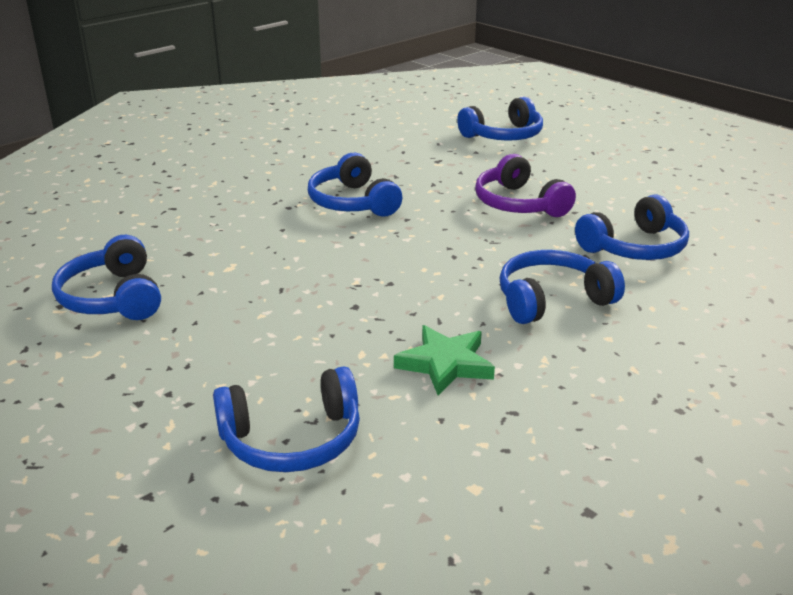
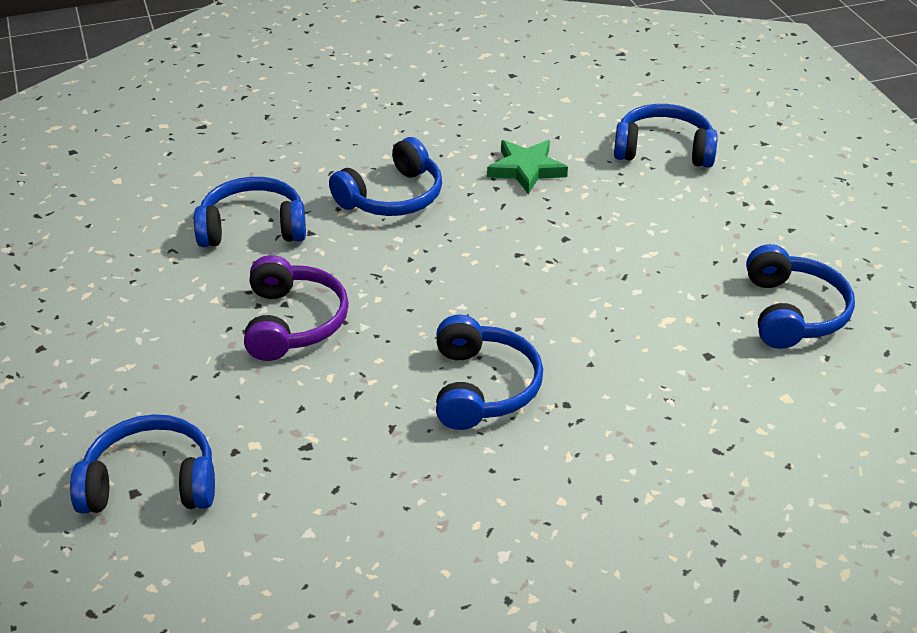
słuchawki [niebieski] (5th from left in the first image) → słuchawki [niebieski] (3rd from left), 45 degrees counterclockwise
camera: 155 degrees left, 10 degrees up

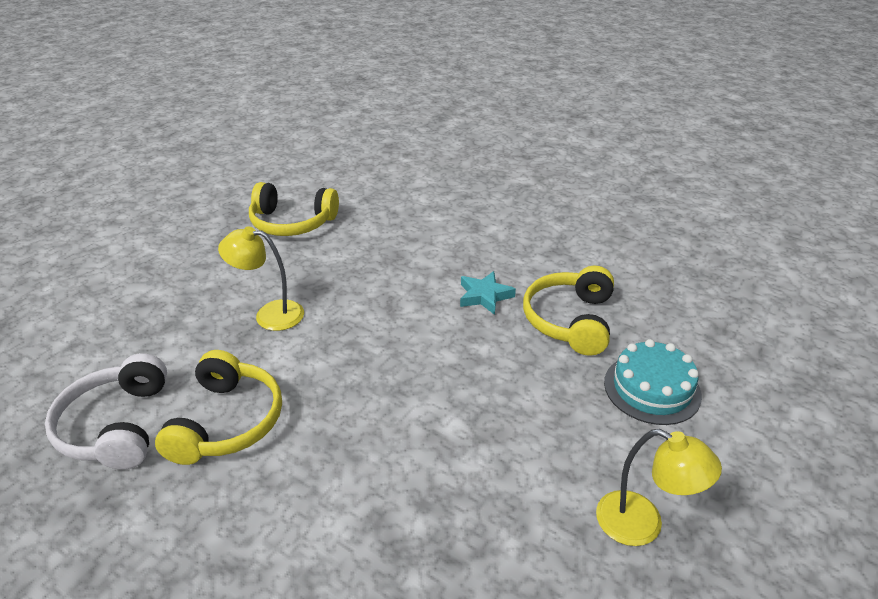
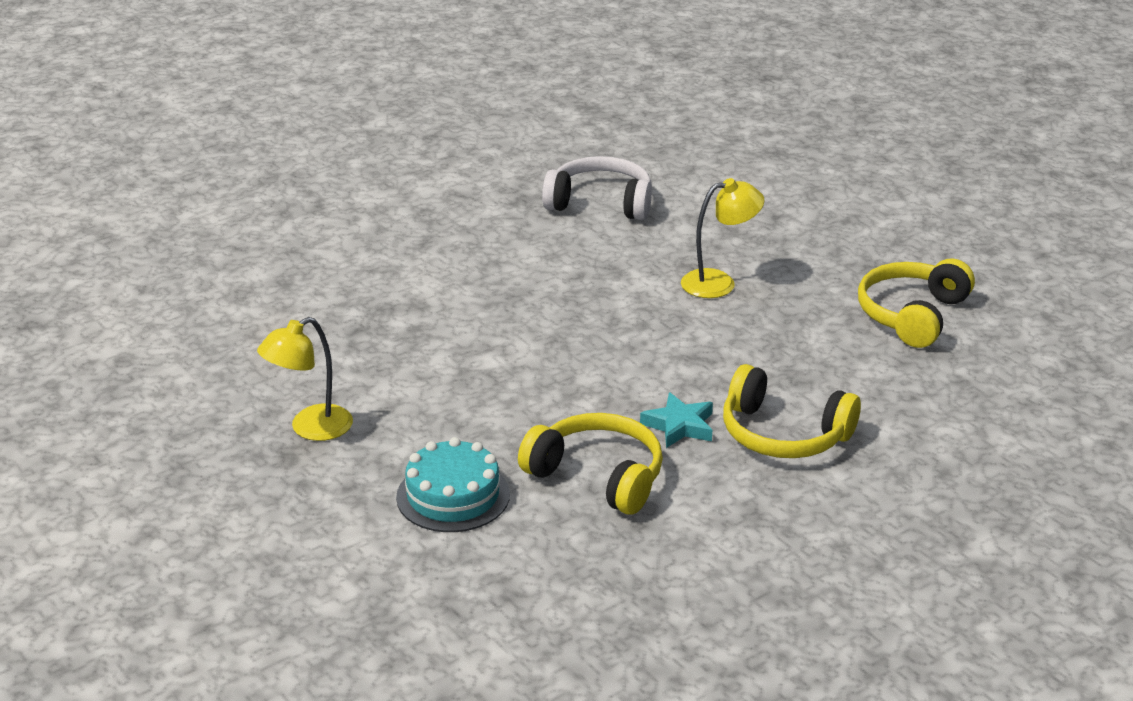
lampka [żółty] (1st from left in the first image) → lampka [żółty] (2nd from left), 45 degrees clockwise
słuchawki [żółty] (1st from left in the first image) → słuchawki [żółty] (2nd from left), moved
camera: 110 degrees right, 5 degrees down

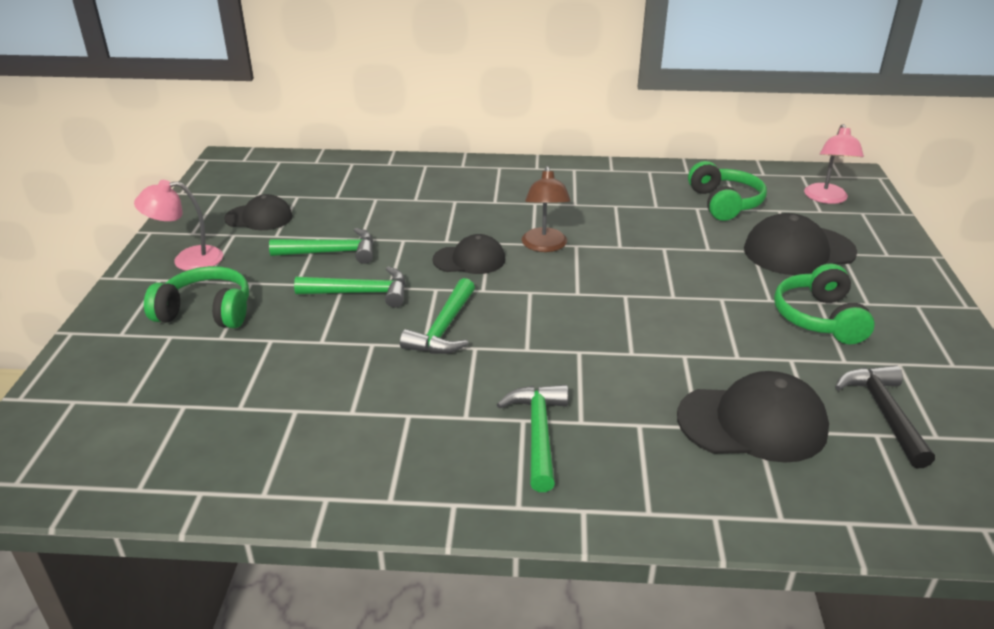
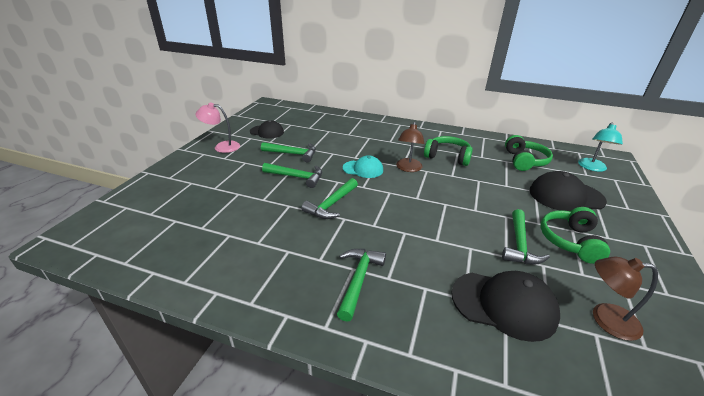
czapka [czarny] (2nd from left) → czapka [turkusowy]
słuchawki [zielony] (1st from left), moved
- → młotek [zielony] (5th from left)
lampka [różowy] (2nd from left) → lampka [turkusowy]
młotek [czarny] → lampka [brązowy] (2nd from left)
camera: 15 degrees right, 0 degrees up

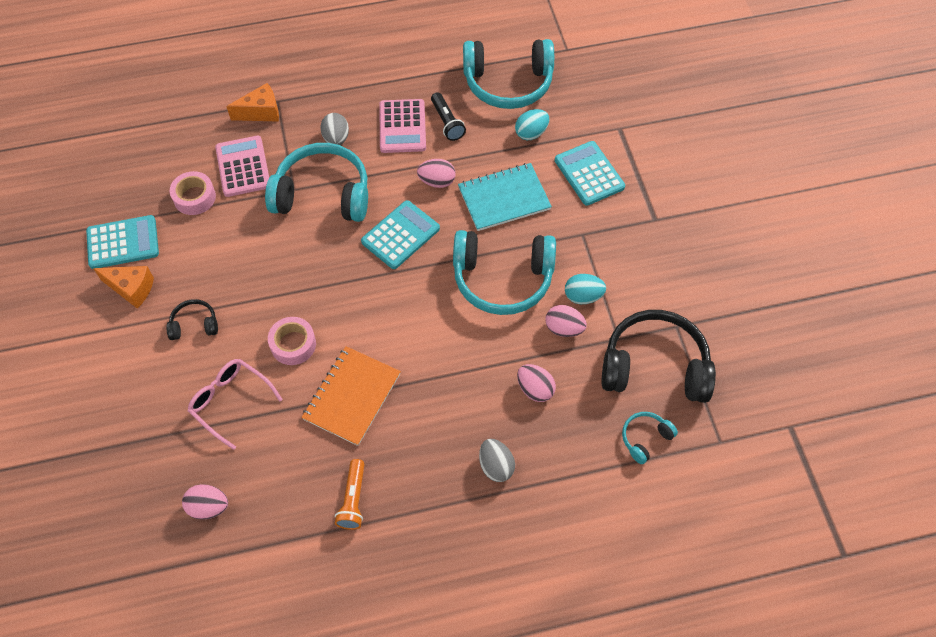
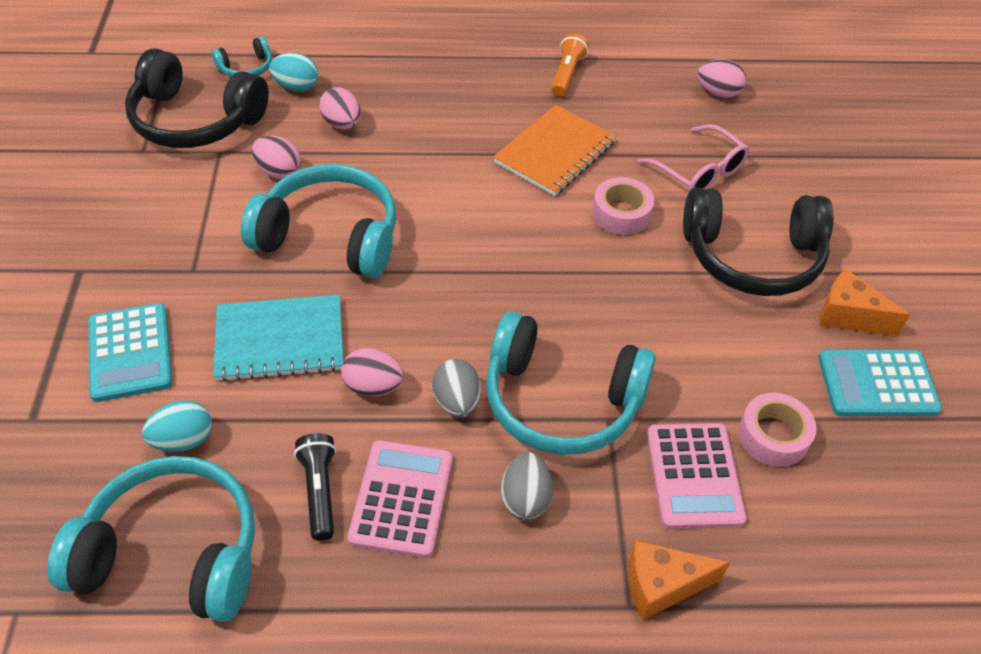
jajko [turkusowy] (2nd from left), moved
jajko [szary] (2nd from left in the first image) → jajko [szary] (1st from left), moved
słuchawki [czarny] (1st from left in the first image) → słuchawki [czarny] (2nd from left), x2.18
kalkulator [turkusowy] (2nd from left) → -
camera: 170 degrees left, 10 degrees down

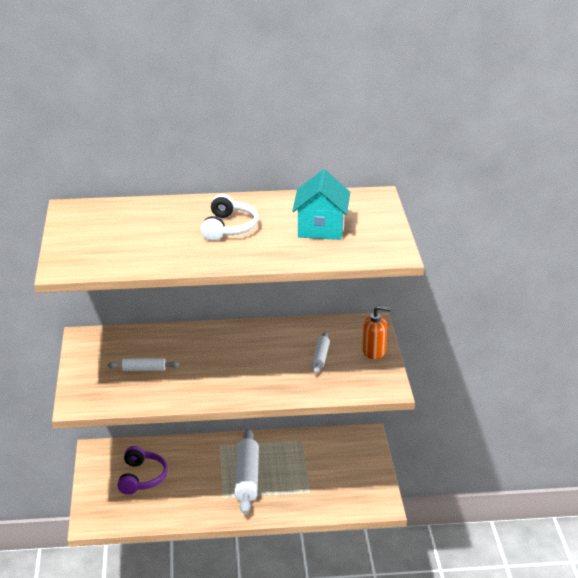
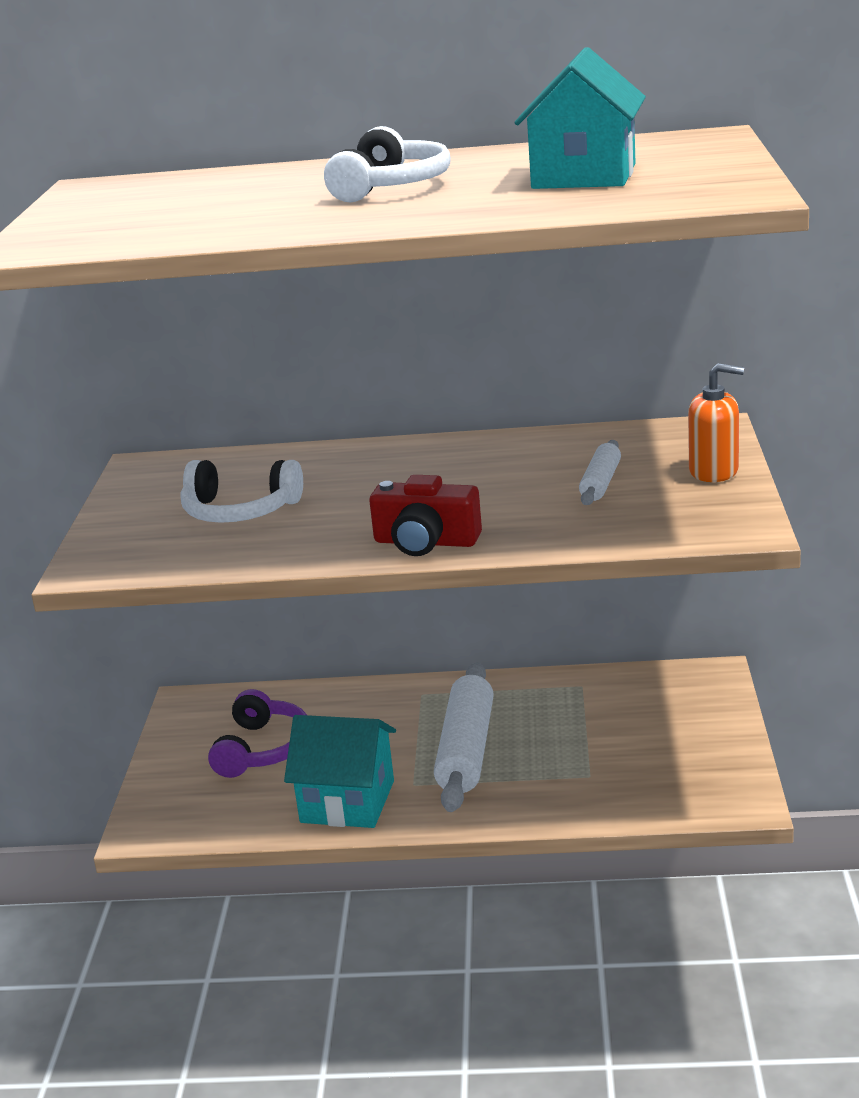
wałek do ciasta [biały] (1st from left) → słuchawki [biały] (1st from left)
- → domek [turkusowy] (1st from left)
- → aparat fotograficzny [czerwony]
camera: 10 degrees right, 5 degrees down

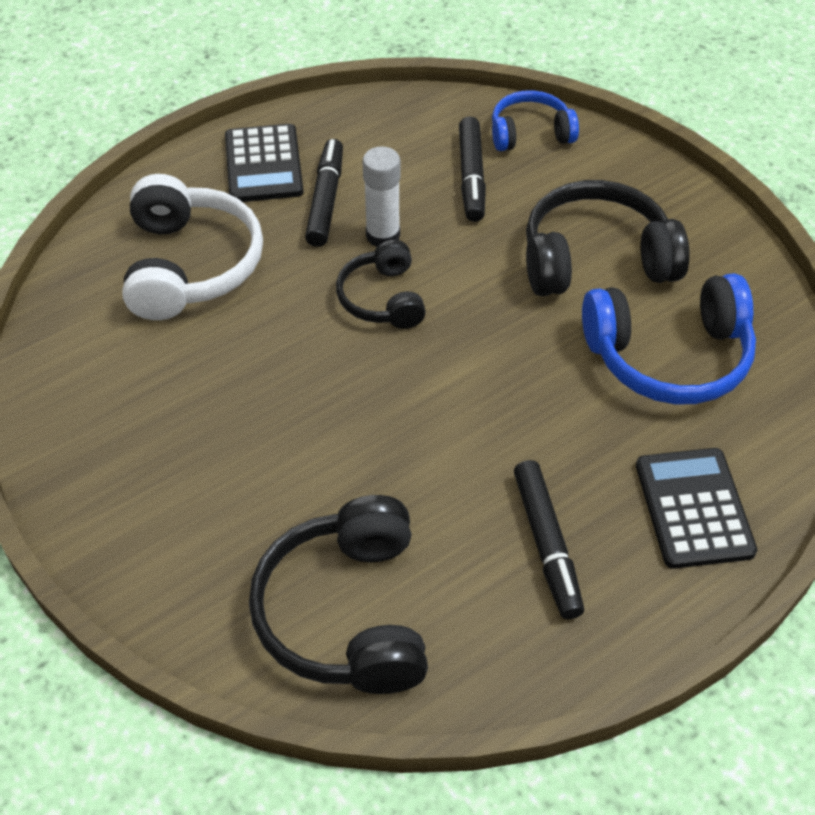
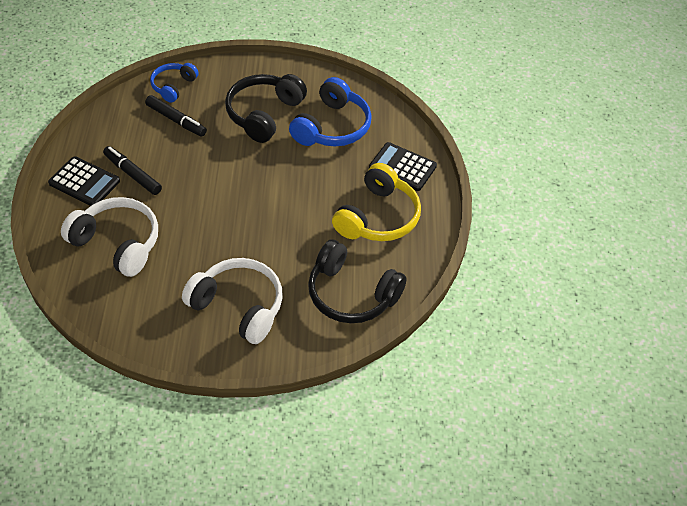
- → słuchawki [biały] (2nd from left)
flamaster [czarny] (3rd from left) → słuchawki [żółty]
słuchawki [czarny] (2nd from left) → -
klej w sztyfcie [biały] → -
camera: 55 degrees left, 0 degrees up

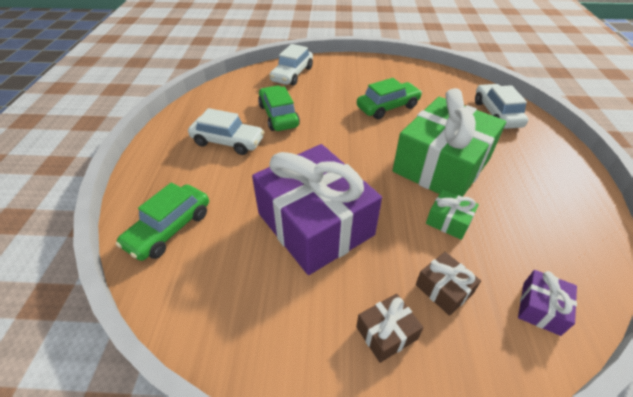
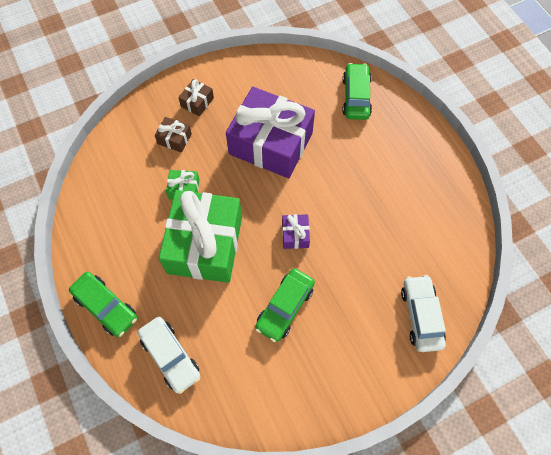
samochód [zielony] (2nd from left in the first image) → samochód [zielony] (1st from left), moved
prezent [fioletowy] (2nd from left), moved
samochód [biały] (1st from left) → -
camera: 150 degrees right, 20 degrees up

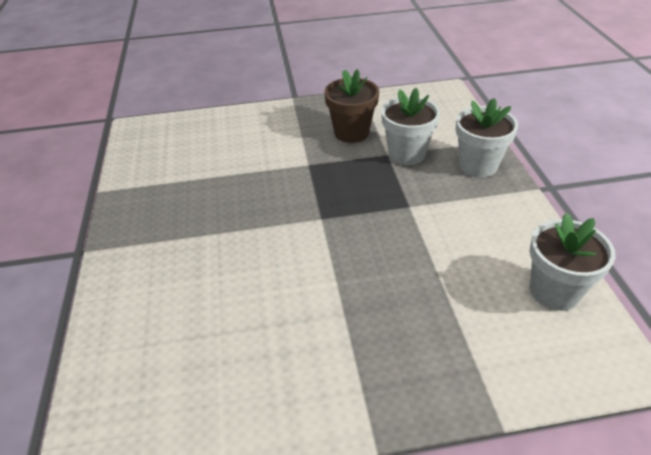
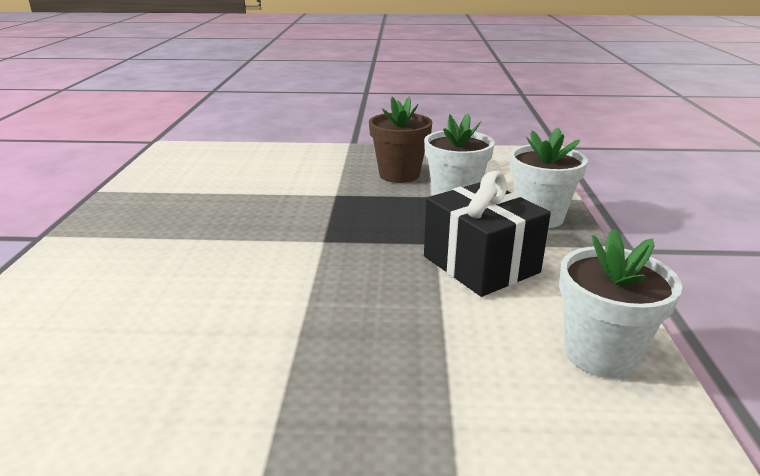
- → prezent [czarny]
camera: 10 degrees right, 15 degrees down

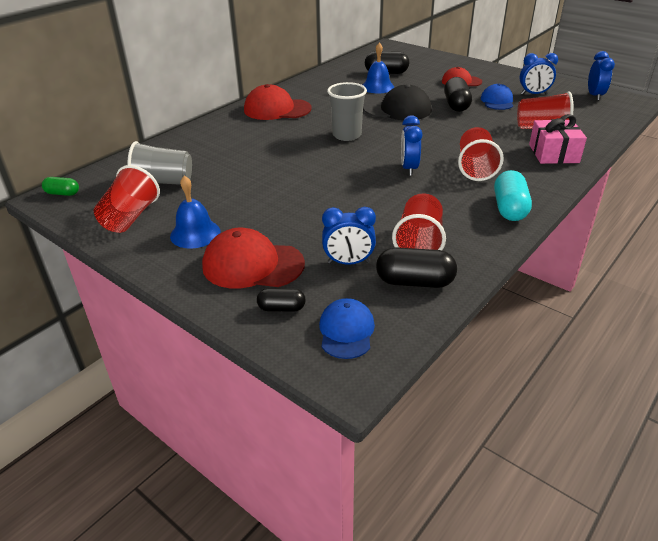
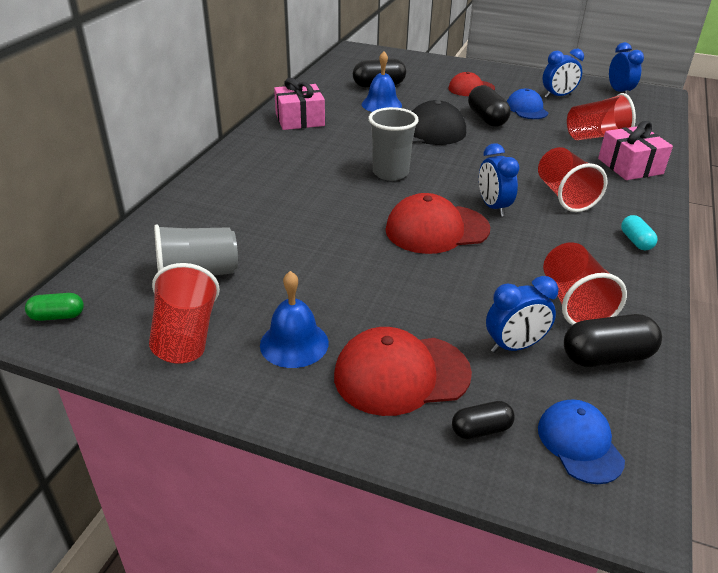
- → prezent [różowy] (1st from left)
czapka [czerwony] (2nd from left), moved
kapsułka [turkusowy], x0.59
camera: 20 degrees left, 0 degrees up

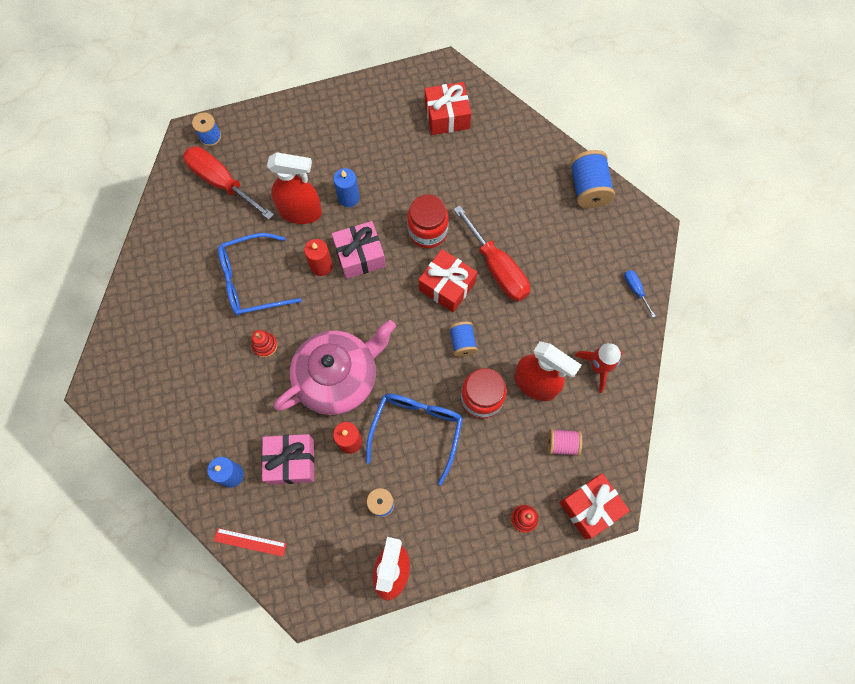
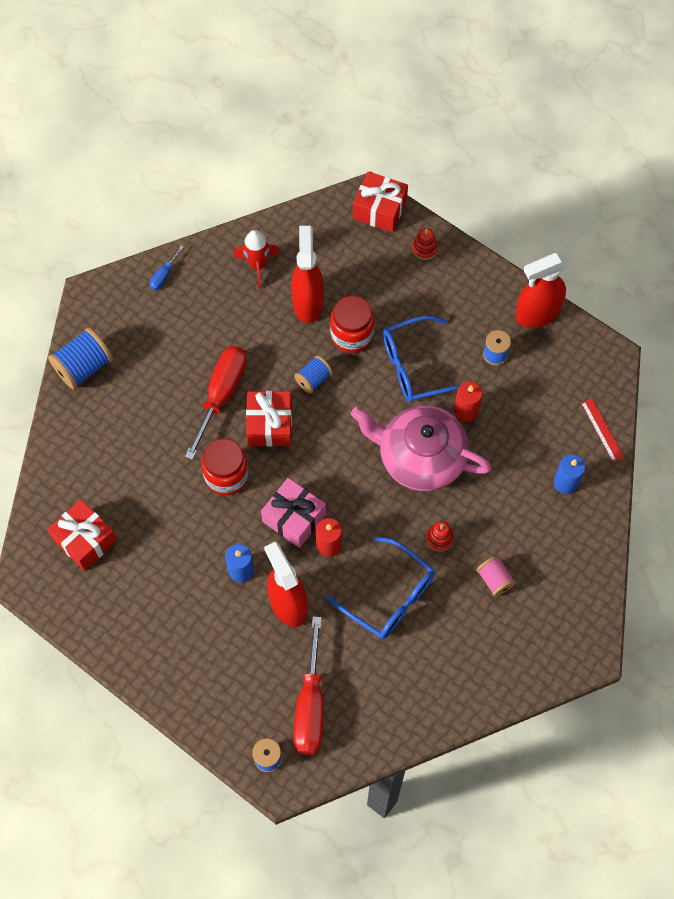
szpulka [różowy], moved
prezent [różowy] (1st from left) → -
camera: 125 degrees left, 5 degrees down

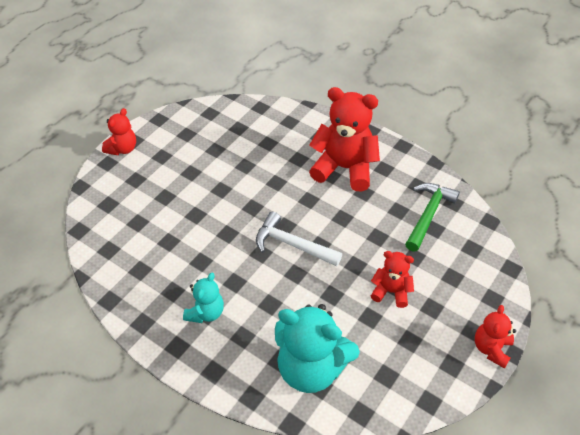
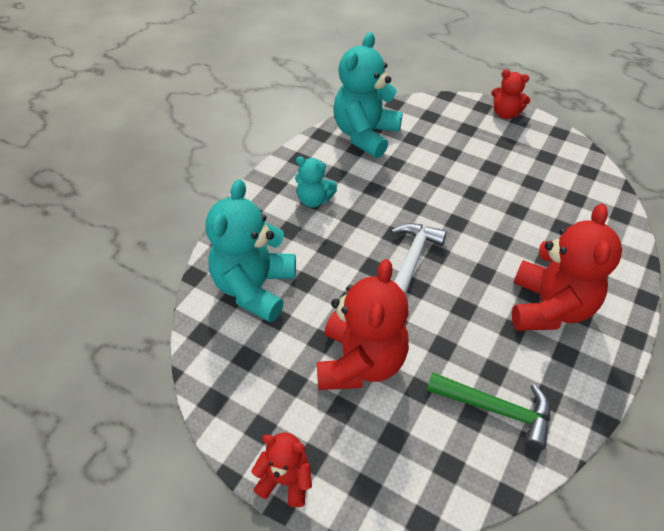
miś [czerwony] (3rd from left in the first image) → miś [czerwony] (2nd from left), x1.87
- → miś [turkusowy] (3rd from left)
camera: 85 degrees right, 0 degrees up

